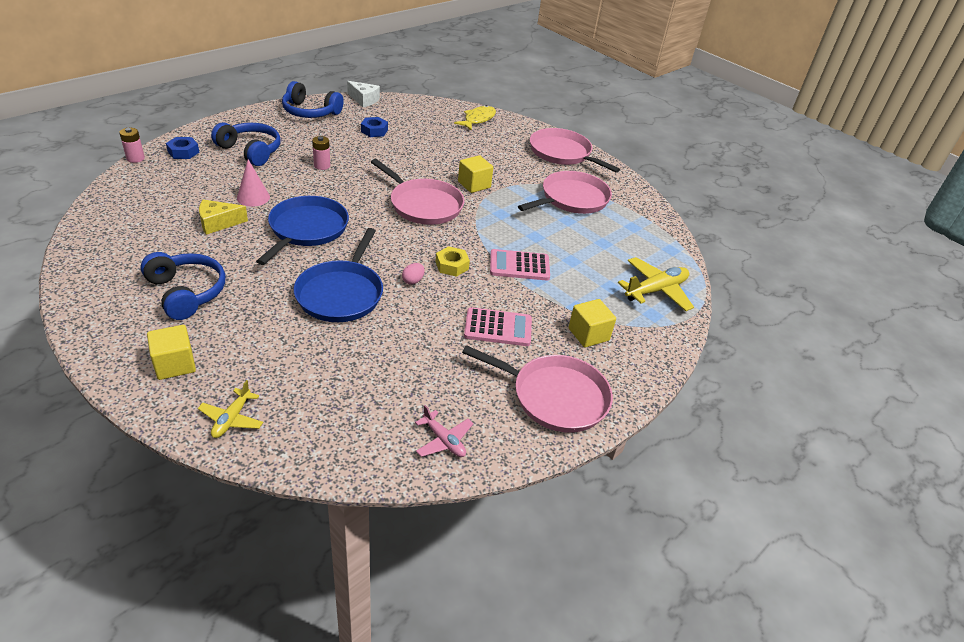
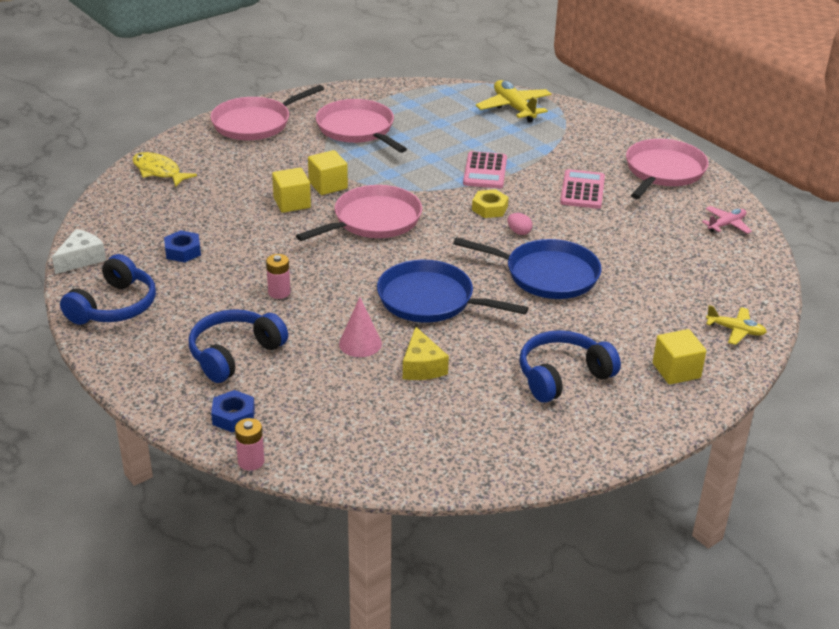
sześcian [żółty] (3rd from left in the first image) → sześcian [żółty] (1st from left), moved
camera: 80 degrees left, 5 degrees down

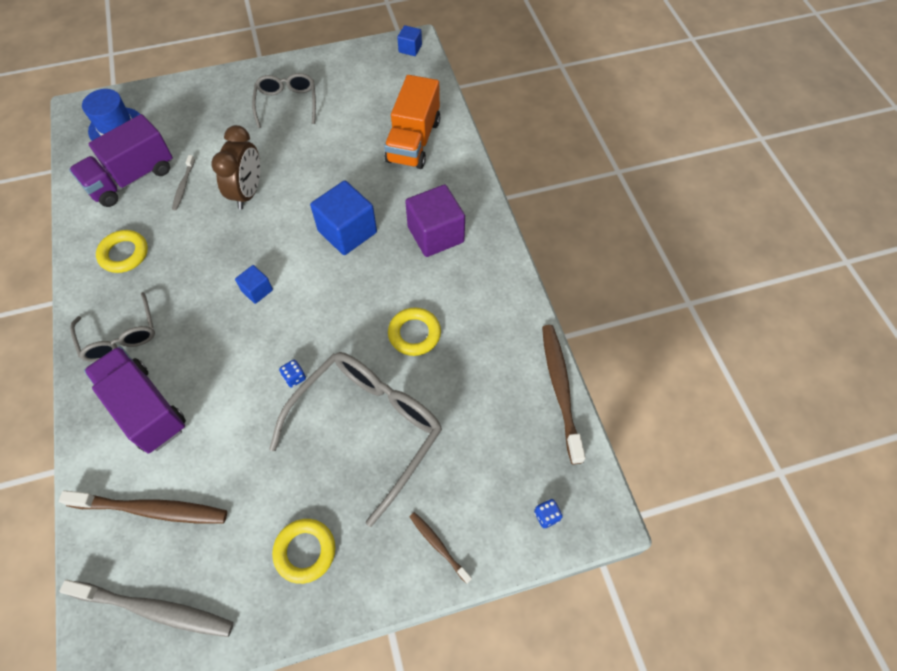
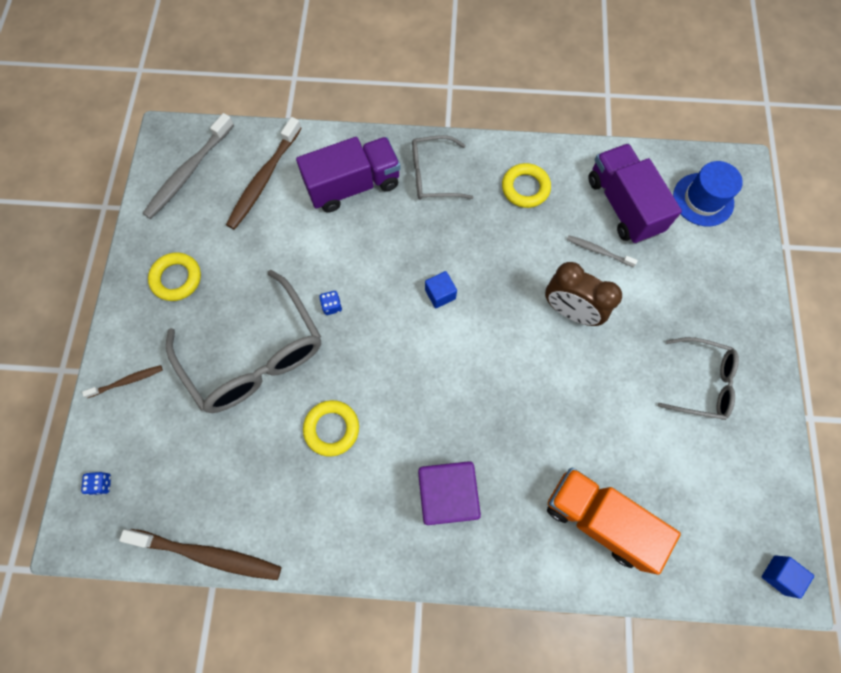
sześcian [niebieski] (2nd from left) → -
camera: 110 degrees right, 10 degrees up

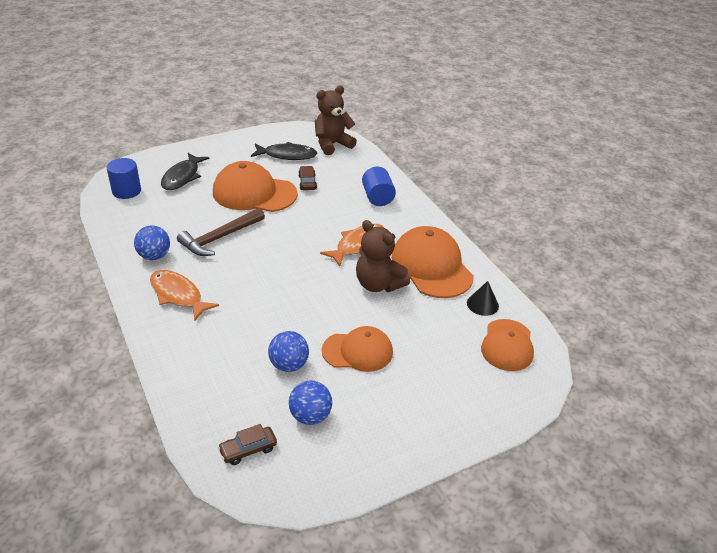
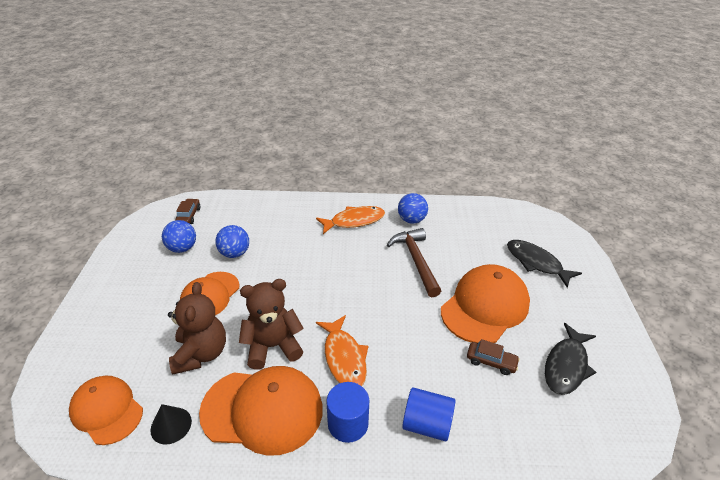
miś [brązowy] (1st from left), moved
walec [niebieski] (1st from left), moved
camera: 120 degrees right, 0 degrees up

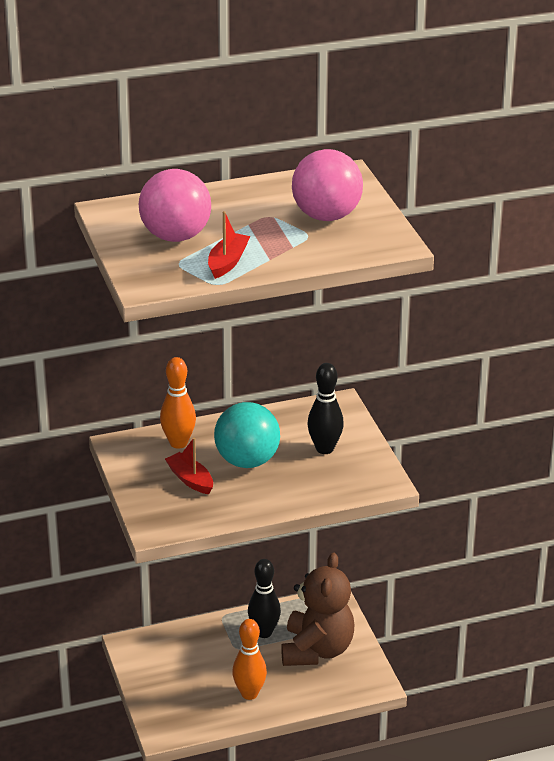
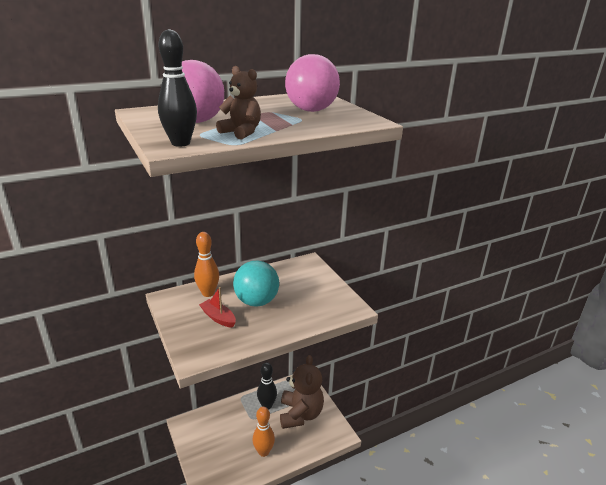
kręgiel [czarny] (2nd from left in the first image) → kręgiel [czarny] (1st from left), moved
łódka [czerwony] (2nd from left) → miś [brązowy] (1st from left)
camera: 10 degrees left, 5 degrees down

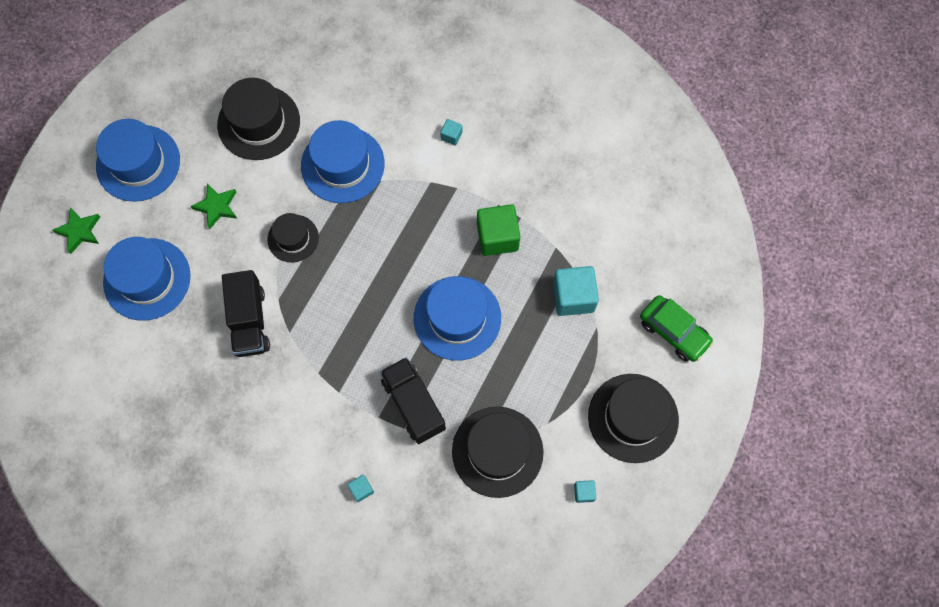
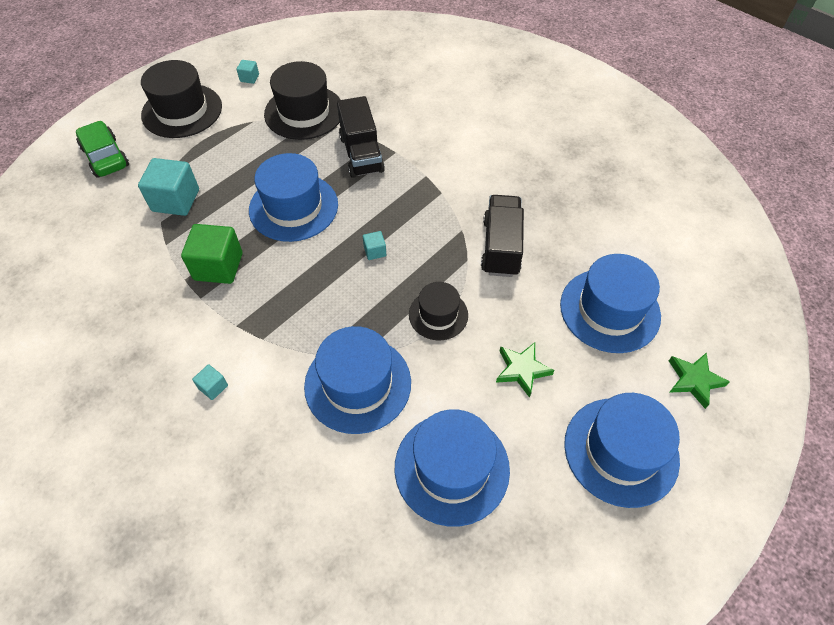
sześcian [turkusowy] (1st from left in the first image) → sześcian [turkusowy] (4th from left), moved
kapelusz [czarny] (1st from left) → kapelusz [niebieski] (3rd from left)
camera: 165 degrees left, 15 degrees down

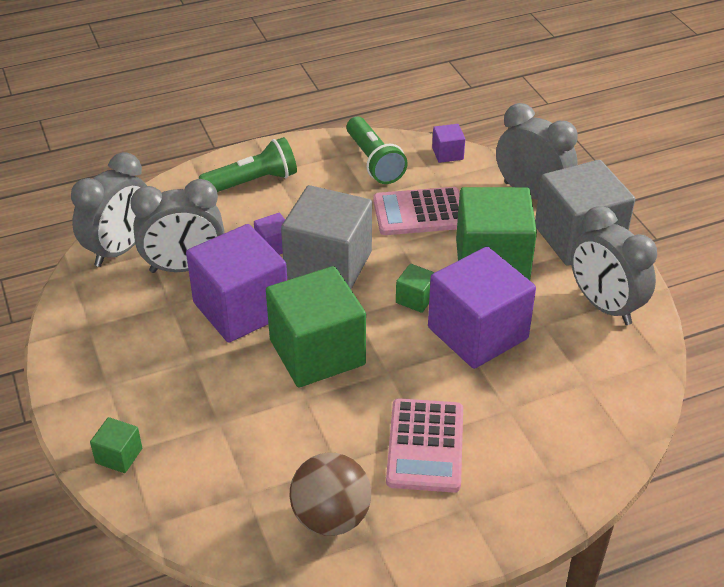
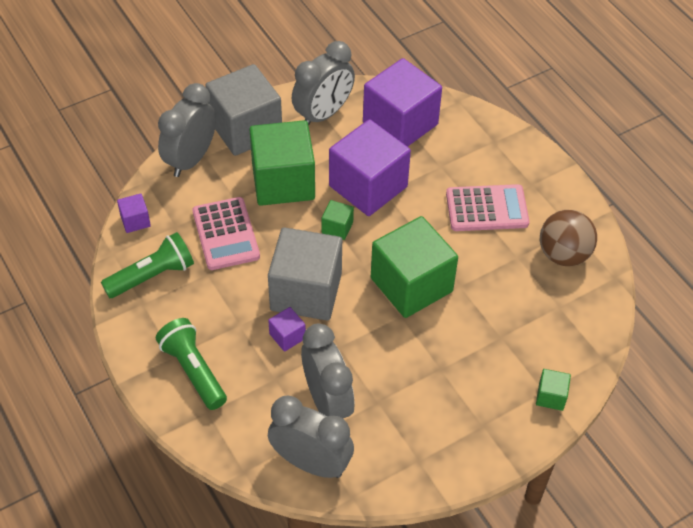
sześcian [fioletowy] (1st from left in the first image) → sześcian [fioletowy] (4th from left), moved
camera: 100 degrees left, 10 degrees up

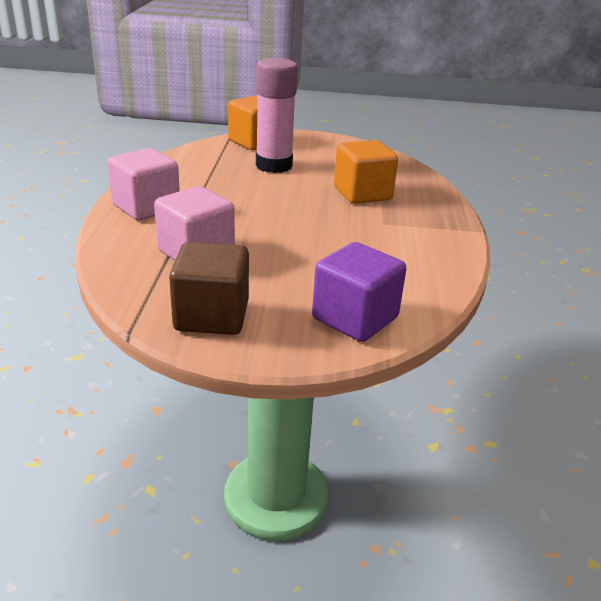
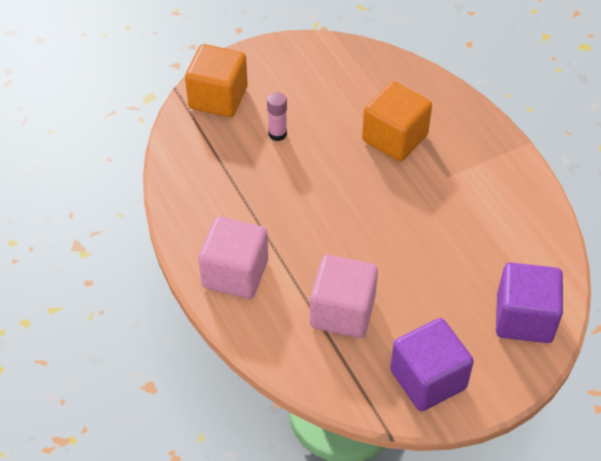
klej w sztyfcie [różowy], x0.44
sześcian [brązowy] → sześcian [fioletowy] (1st from left)
camera: 30 degrees left, 20 degrees up

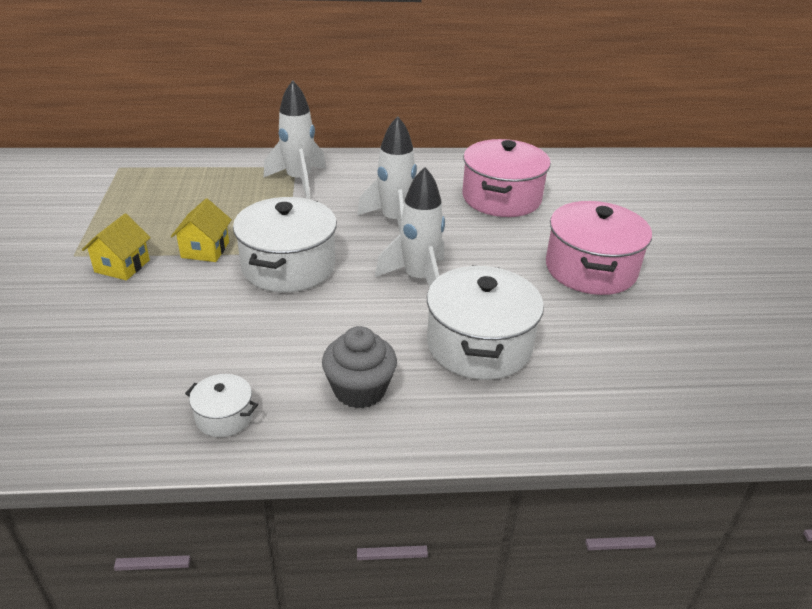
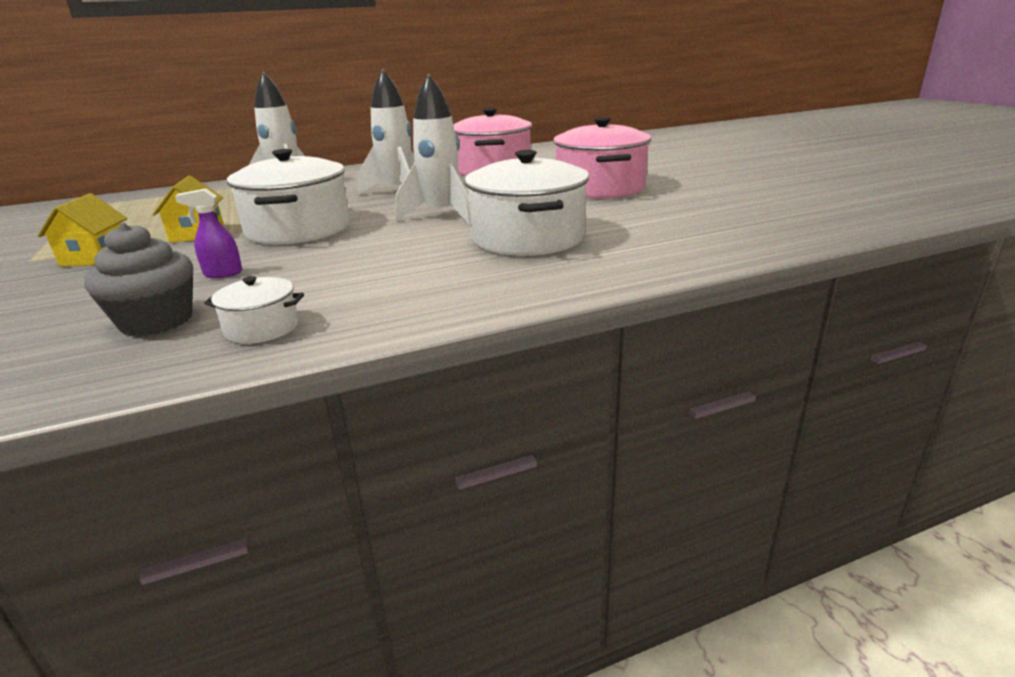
muffinka [szary], moved
- → spryskiwacz [fioletowy]
camera: 15 degrees left, 10 degrees down

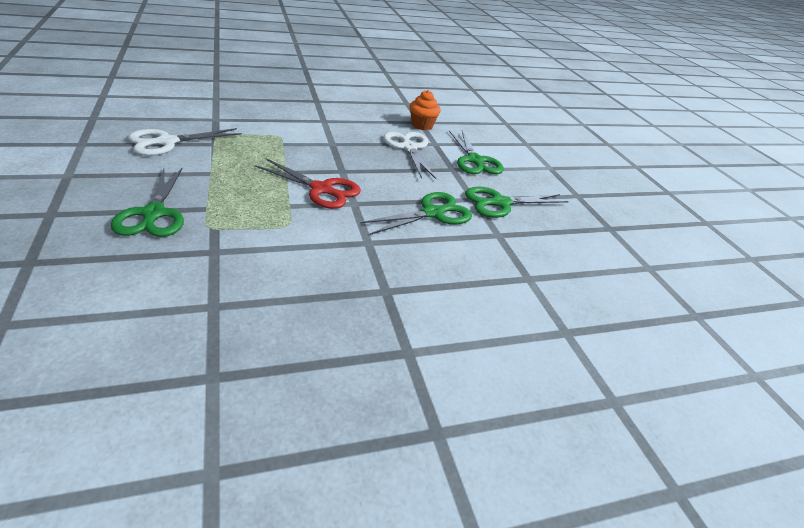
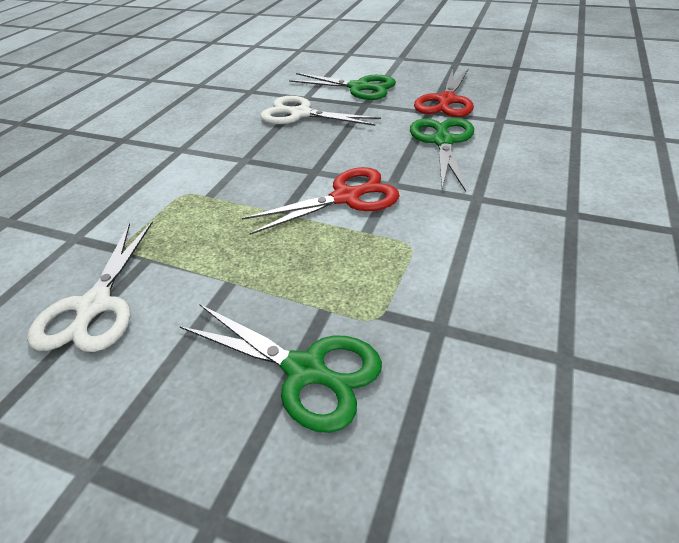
nożyczki [zielony] (4th from left) → nożyczki [czerwony] (2nd from left)
muffinka [pomarańczowy] → -
camera: 45 degrees left, 5 degrees up

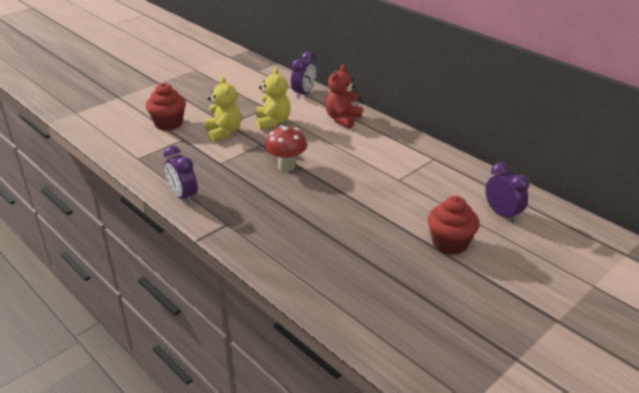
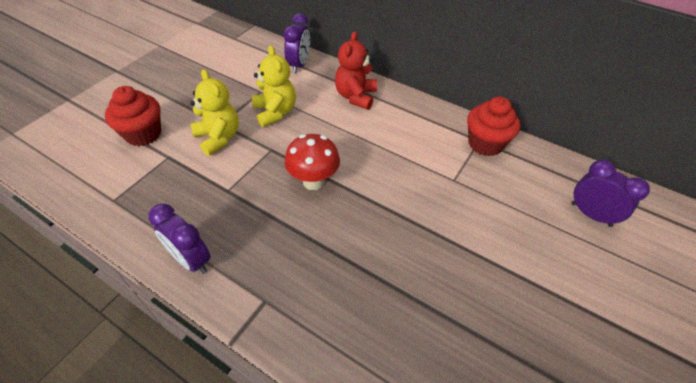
muffinka [czerwony] (2nd from left), moved
camera: 15 degrees left, 15 degrees up

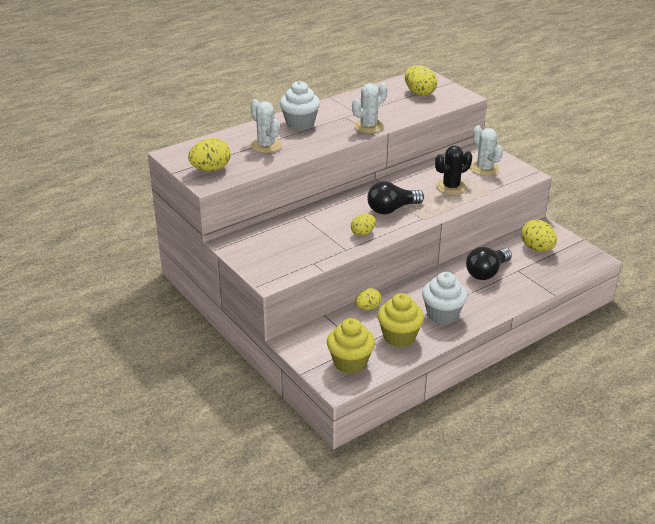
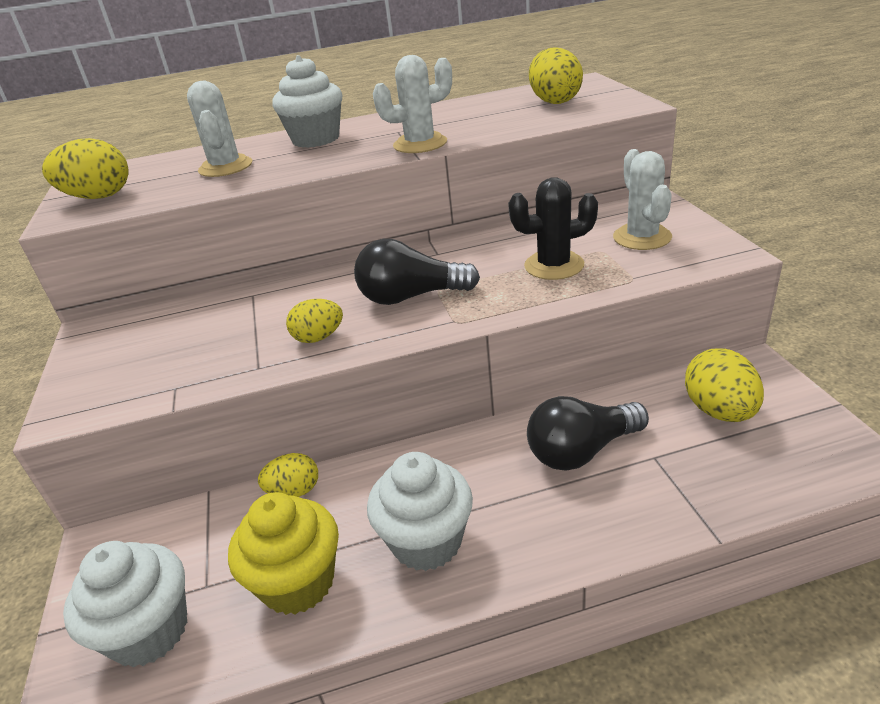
muffinka [żółty] (1st from left) → muffinka [biały] (1st from left)
camera: 25 degrees right, 0 degrees up

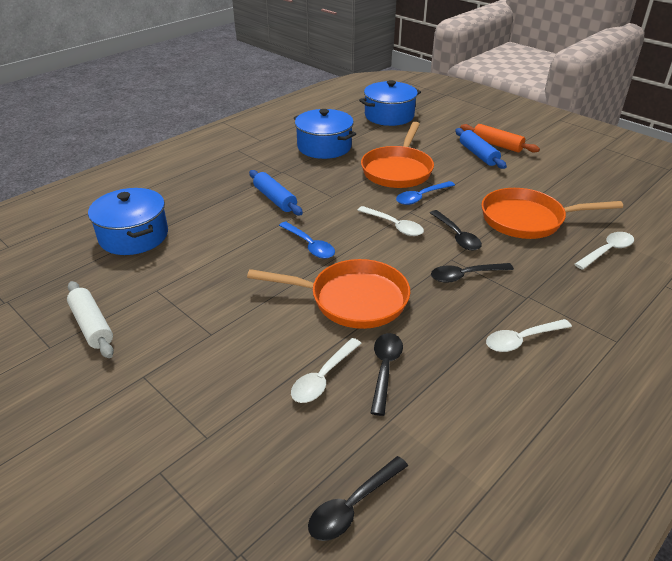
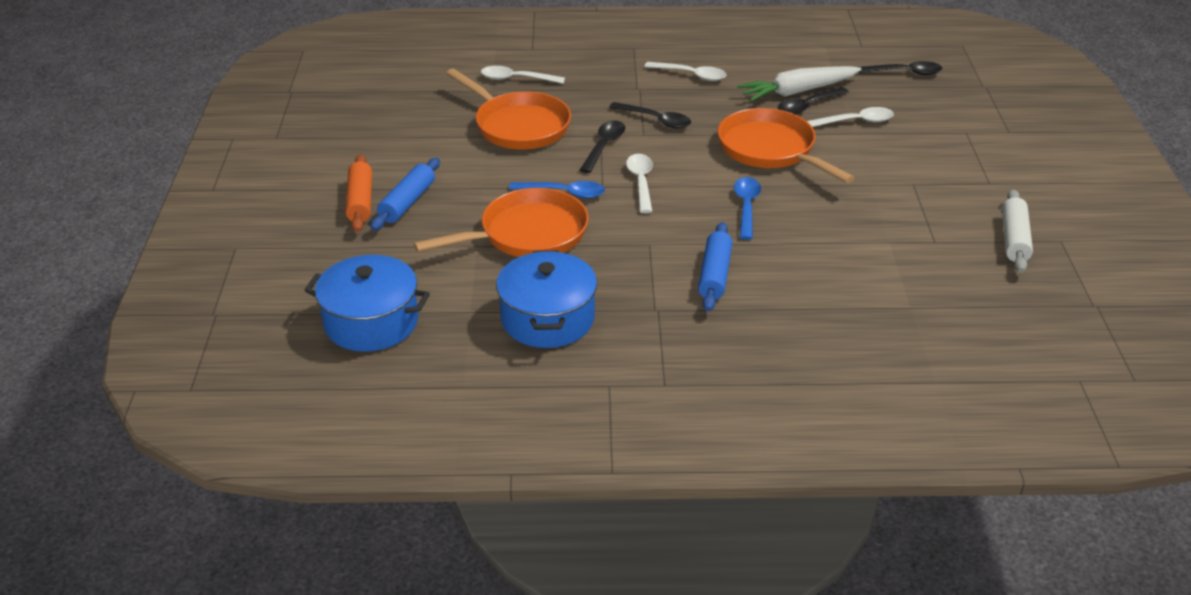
- → marchewka [biały]
garnek [niebieski] (1st from left) → -
camera: 135 degrees left, 0 degrees up

